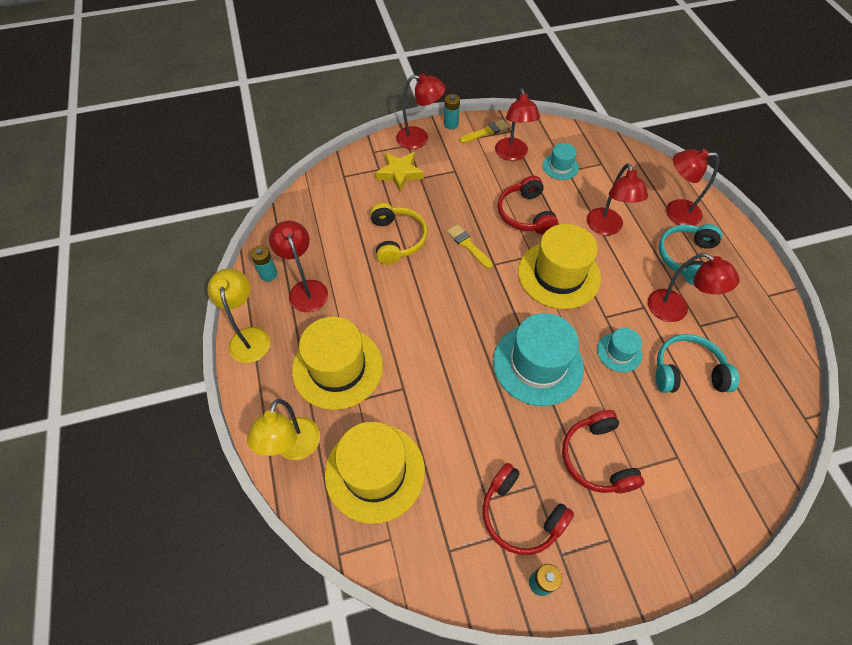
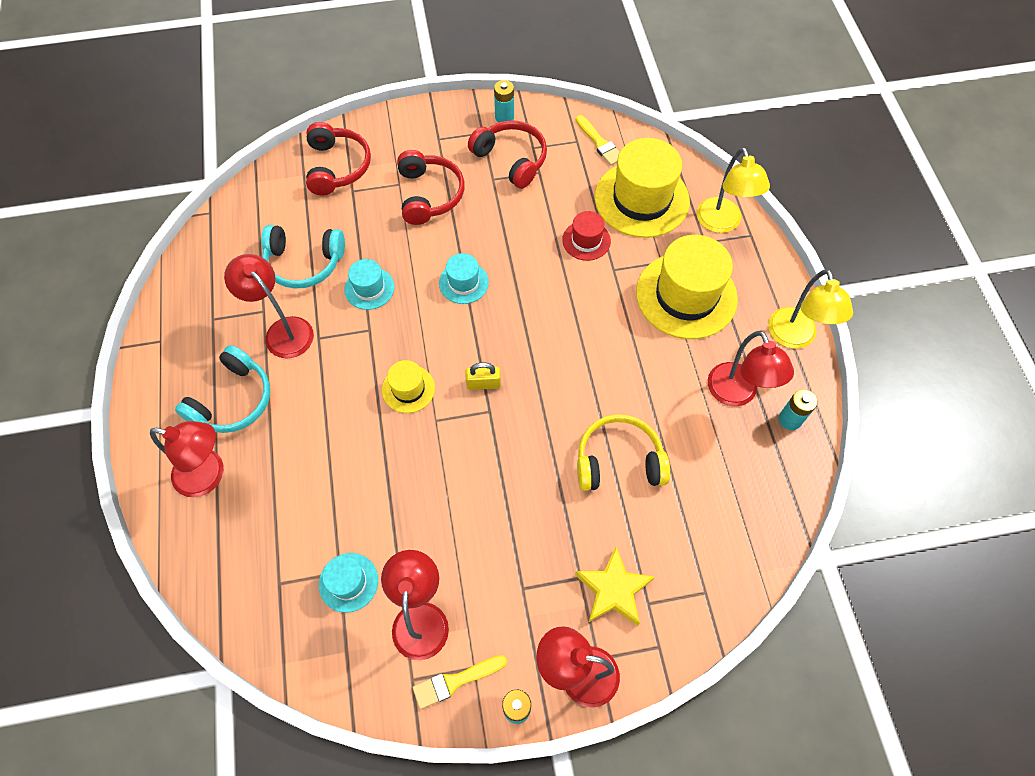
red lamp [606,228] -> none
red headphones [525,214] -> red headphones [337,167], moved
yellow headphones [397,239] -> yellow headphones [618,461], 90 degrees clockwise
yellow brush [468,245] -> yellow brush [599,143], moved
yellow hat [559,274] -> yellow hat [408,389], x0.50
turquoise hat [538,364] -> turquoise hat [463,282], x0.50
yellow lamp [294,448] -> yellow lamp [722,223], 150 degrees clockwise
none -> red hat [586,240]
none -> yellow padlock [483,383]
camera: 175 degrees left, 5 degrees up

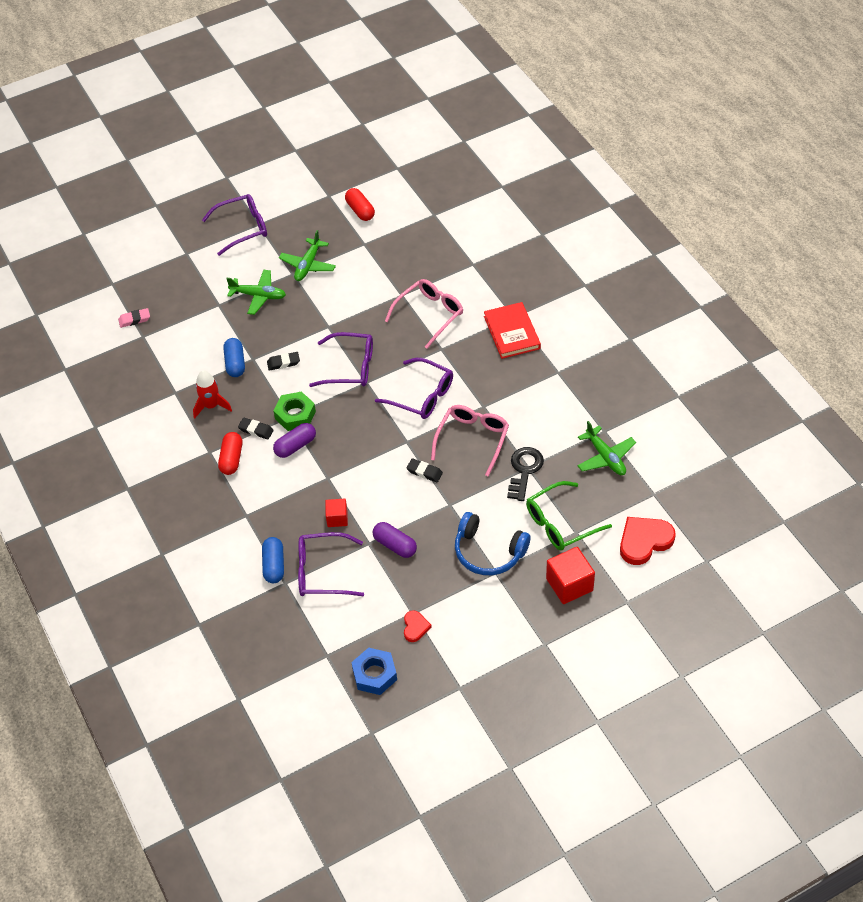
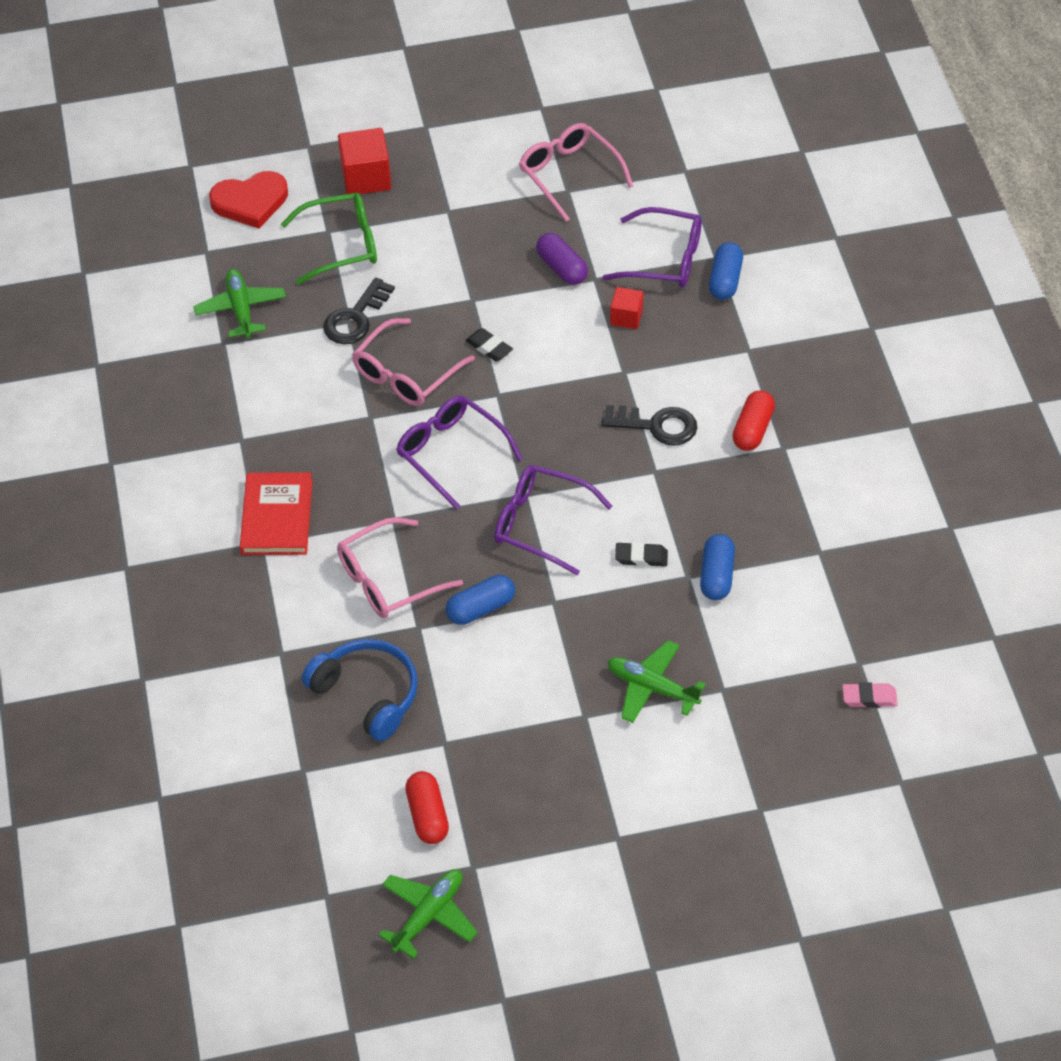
purple glasses [242,228] -> none
green plane [308,265] -> green plane [428,915], moved
red rocket [211,406] -> none
green nut [295,415] -> none
black eraser [256,430] -> none
purple capsule [295,446] -> black key [656,426]
blue headphones [488,552] -> blue headphones [367,694], moved
red heart [415,627] -> pink glasses [569,175]
blue nut [374,674] -> none
none -> blue capsule [481,608]
camera: 165 degrees left, 0 degrees up

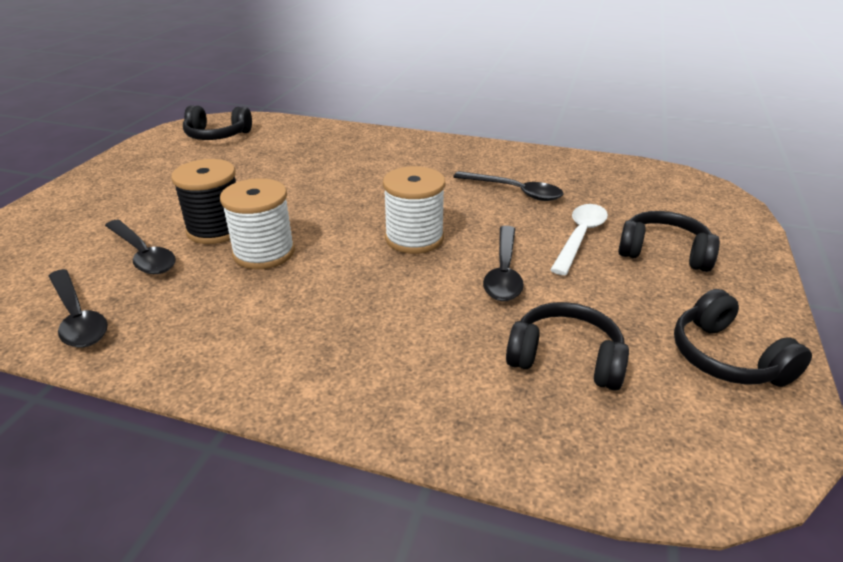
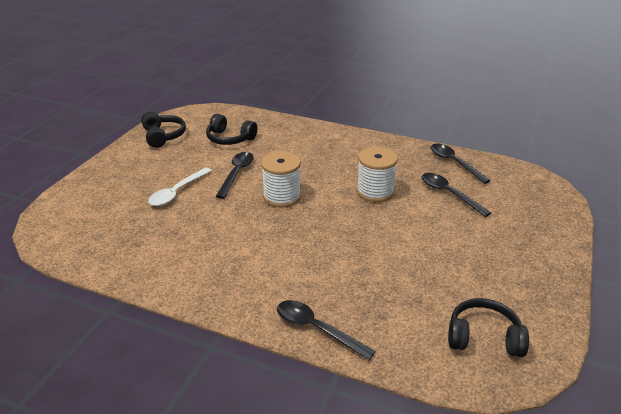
black spool [216,229] -> none
black spoon [514,191] -> black spoon [317,329], moved
black headphones [663,253] -> none
camera: 175 degrees left, 0 degrees up

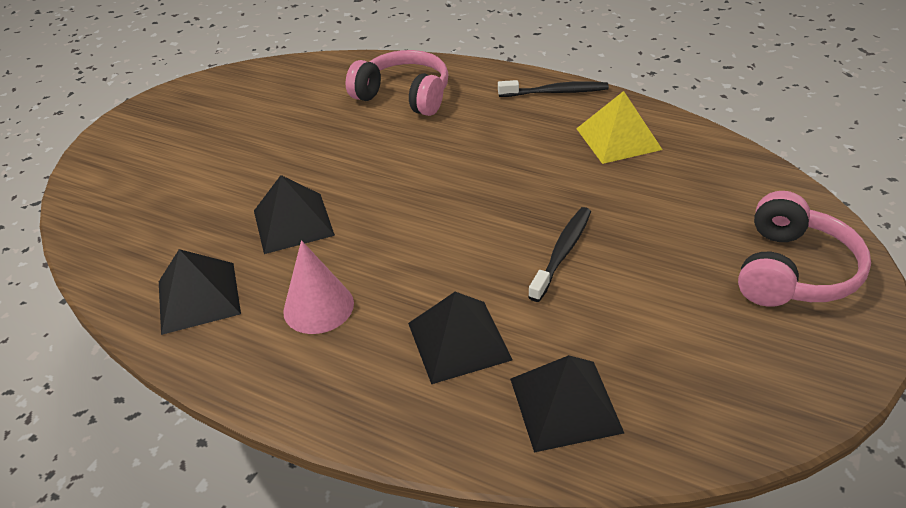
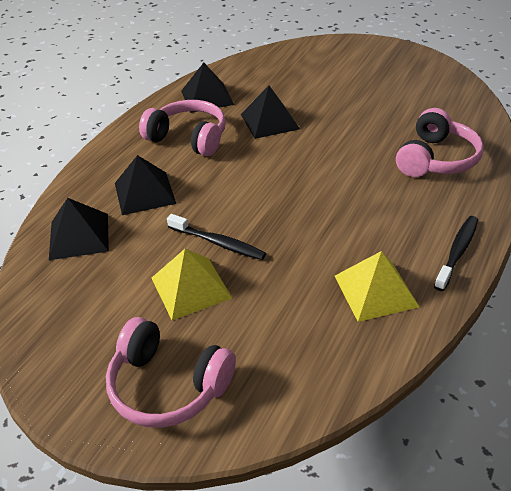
black toothbrush [555,92] -> black toothbrush [457,252], 150 degrees counterclockwise
pink cone [318,307] -> pink headphones [188,138]
none -> yellow pyramid [191,288]
camera: 90 degrees right, 0 degrees up

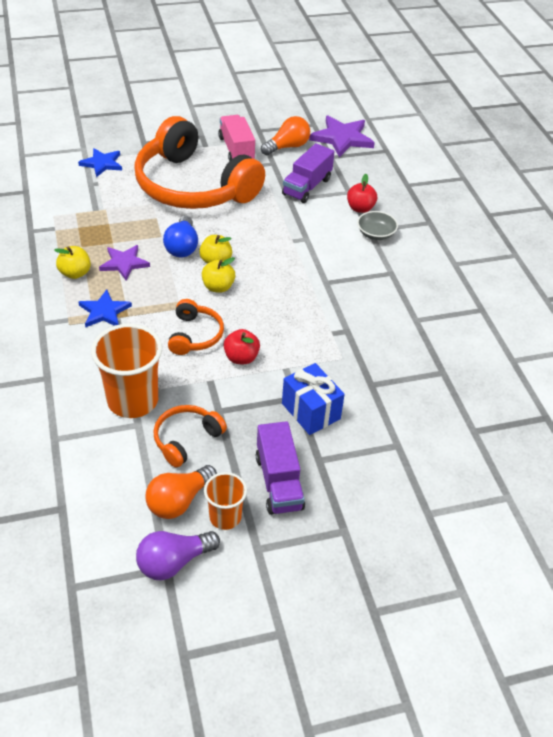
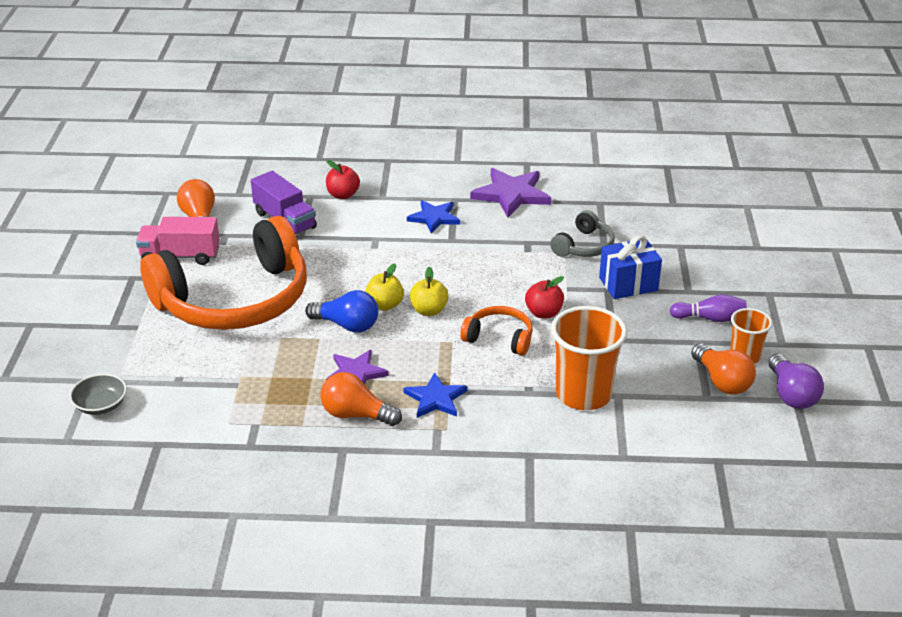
purple star [342,138] -> purple star [511,194], moved
blue star [102,164] -> blue star [434,218], moved
grey bowl [375,234] -> grey bowl [101,405], moved
yellow apple [75,273] -> orange light bulb [356,415]
orange headphones [186,439] -> none
purple truck [279,482] -> purple bowling pin [710,318]
none -> grey headphones [584,246]
camera: 70 degrees left, 10 degrees down

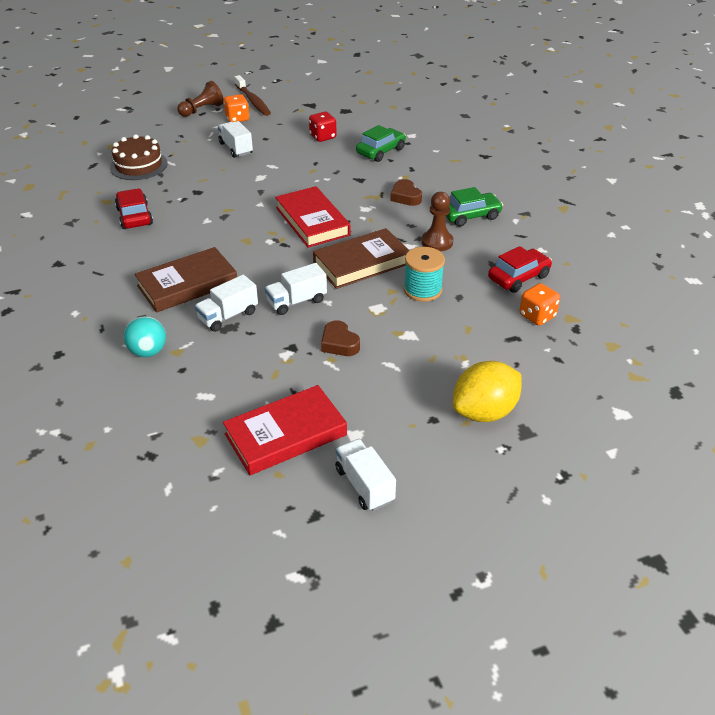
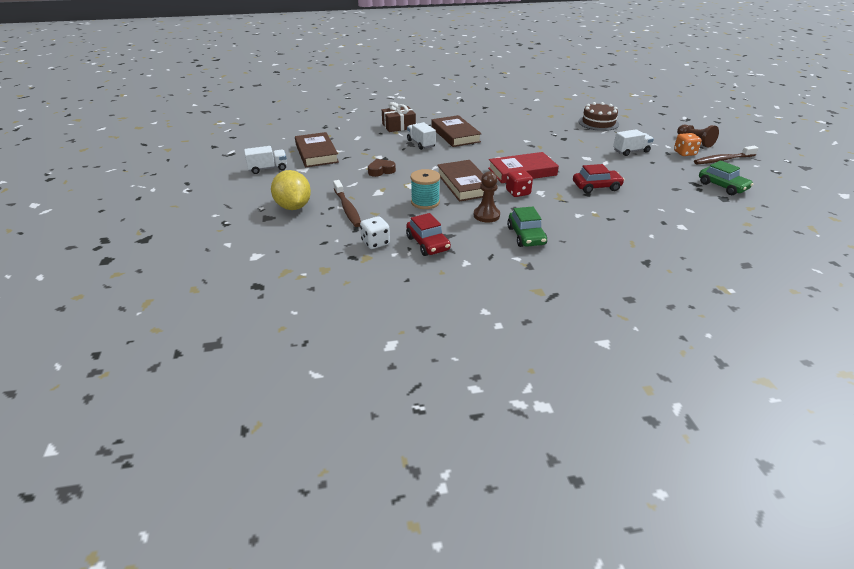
red dice [323,137] -> red dice [518,193], moved
green car [381,151] -> green car [722,186], moved
brown heart [405,197] -> none
red car [134,216] -> red car [596,187], moved
white truck [296,301] -> none
orange dice [537,316] -> white dice [375,243]
turquoise ball [148,352] -> brown gift [398,126]
red book [285,434] -> brown book [316,153]
none -> brown toothbrush [347,208]
camera: 100 degrees right, 5 degrees down

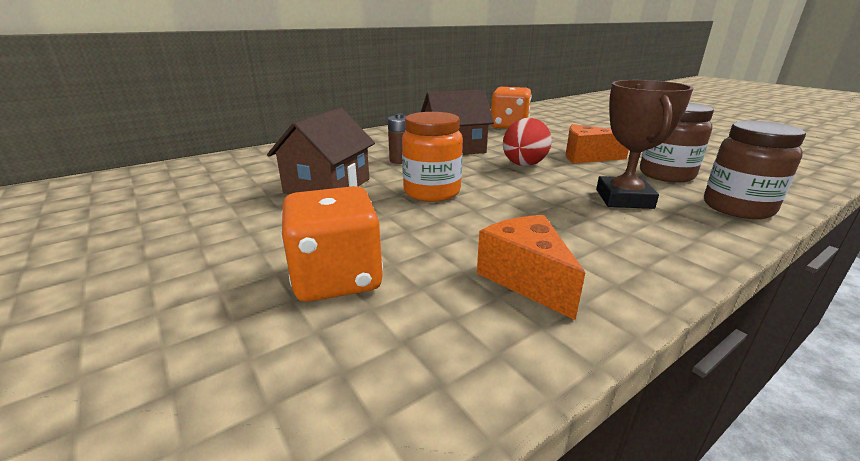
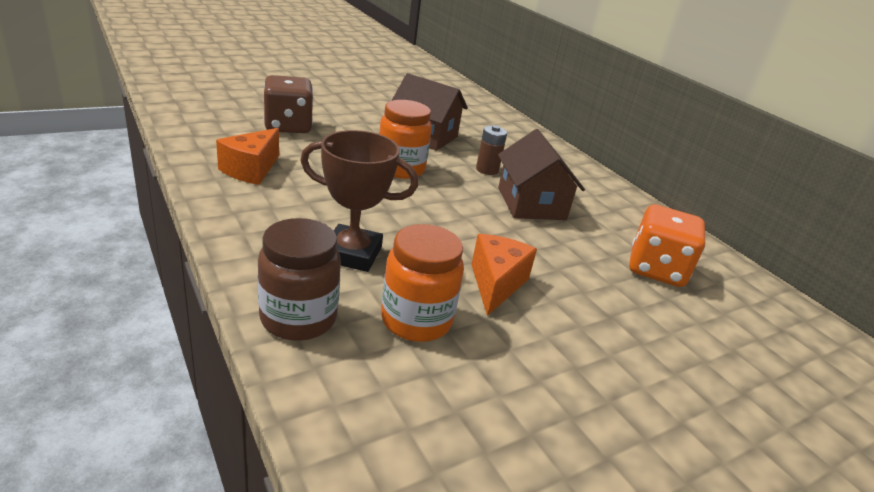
brown jar [666,175] -> orange jar [416,320]
red egg [523,165] -> none
orange dice [337,278] -> brown dice [288,126]
orange cheese [526,279] -> orange cheese [251,170], 135 degrees clockwise
camera: 90 degrees right, 5 degrees up

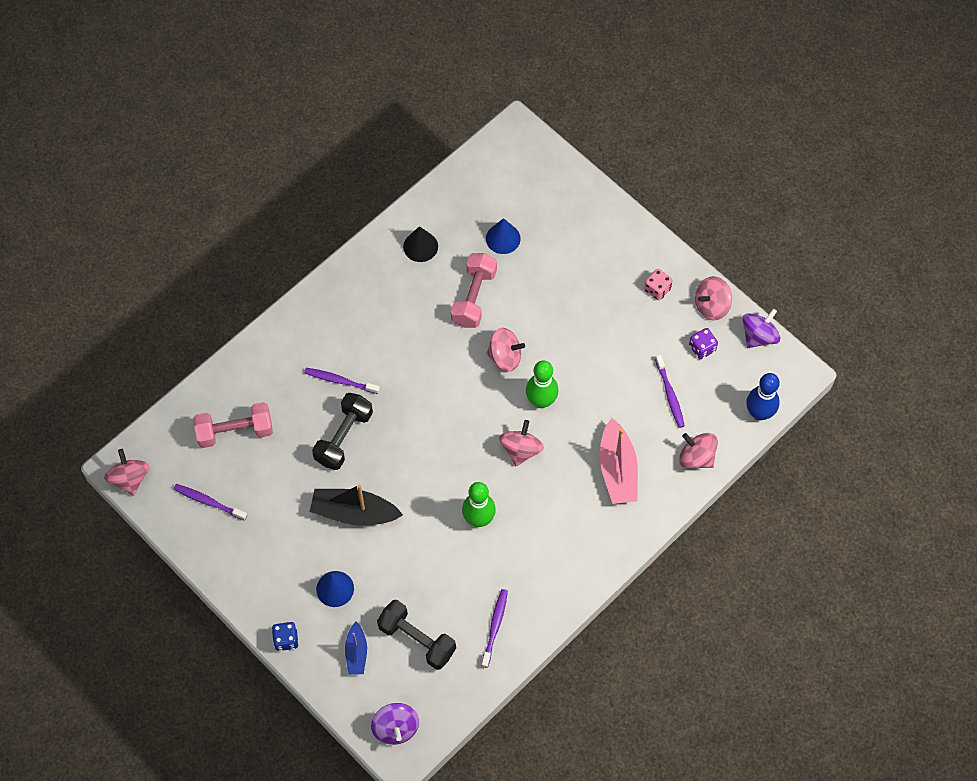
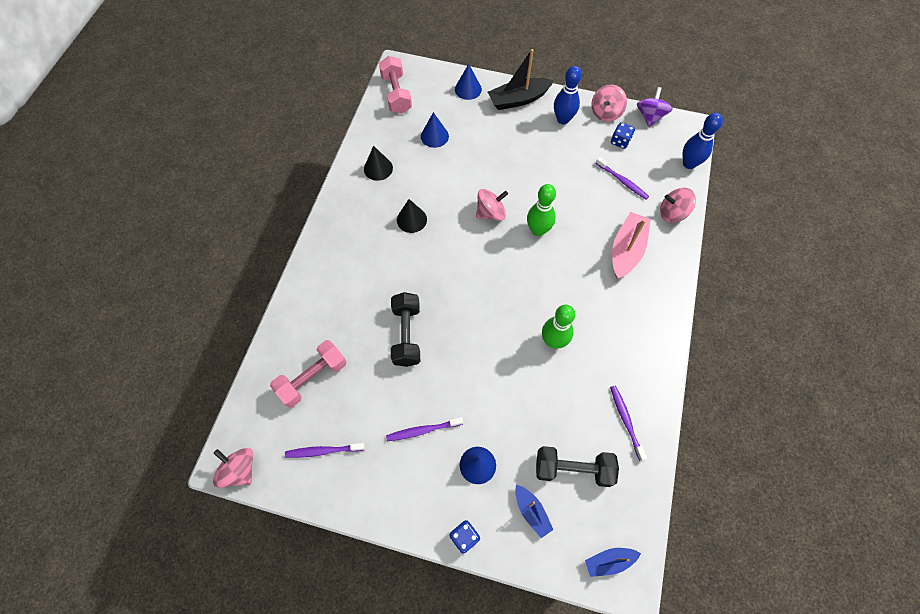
pink dumbbell [474,297] -> pink dumbbell [396,94], moved
pink dice [657,289] -> blue bowling pin [563,119]
purple dice [702,348] -> blue dice [620,141]
purple toothbrush [340,381] -> purple toothbrush [423,430], moved
pink boat [617,469] -> pink boat [626,250], 120 degrees counterclockwise
pink spinning top [521,450] -> none
black boat [354,512] -> black boat [518,99], moved
purple spinning top [396,728] -> blue boat [609,561]
none -> blue cone [468,89]
none -> black cone [411,219]
camera: 30 degrees left, 0 degrees up

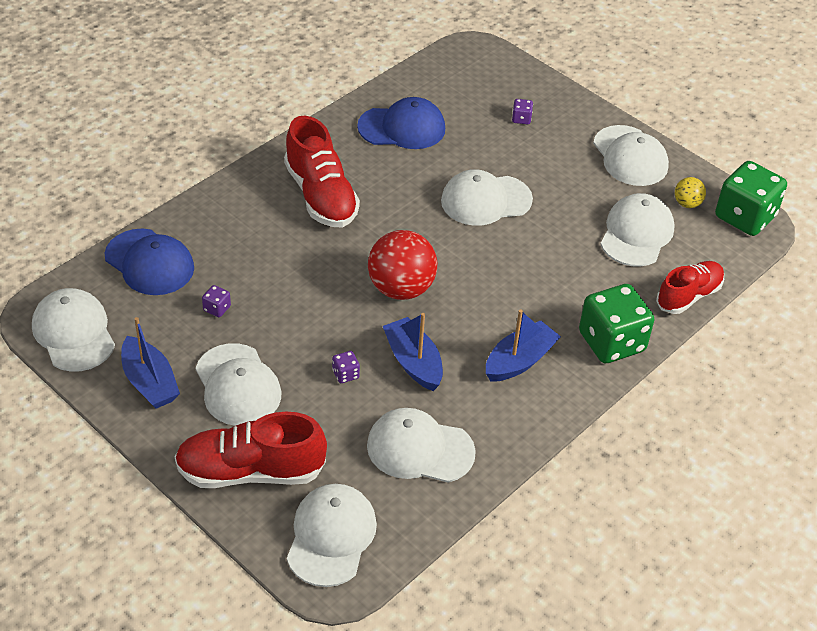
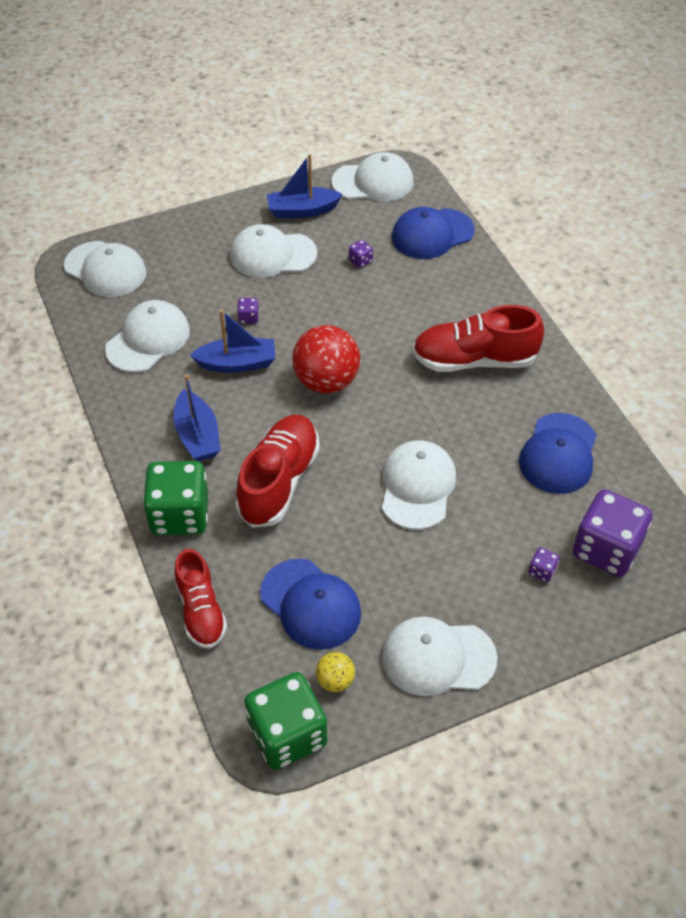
white cap [636,234] -> blue cap [310,604]
red shoe [250,471] -> red shoe [279,481], moved
none -> purple dice [606,549]
camera: 115 degrees right, 5 degrees up

